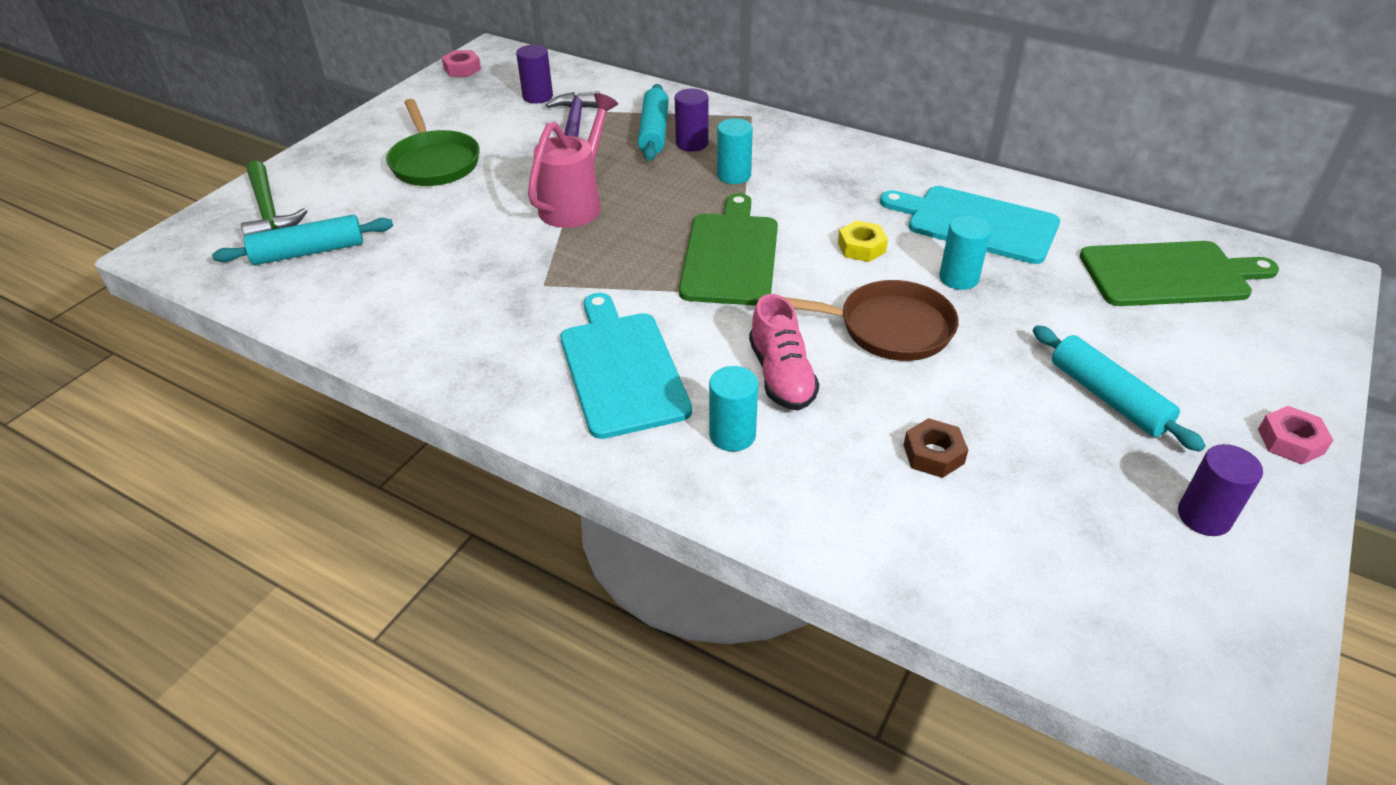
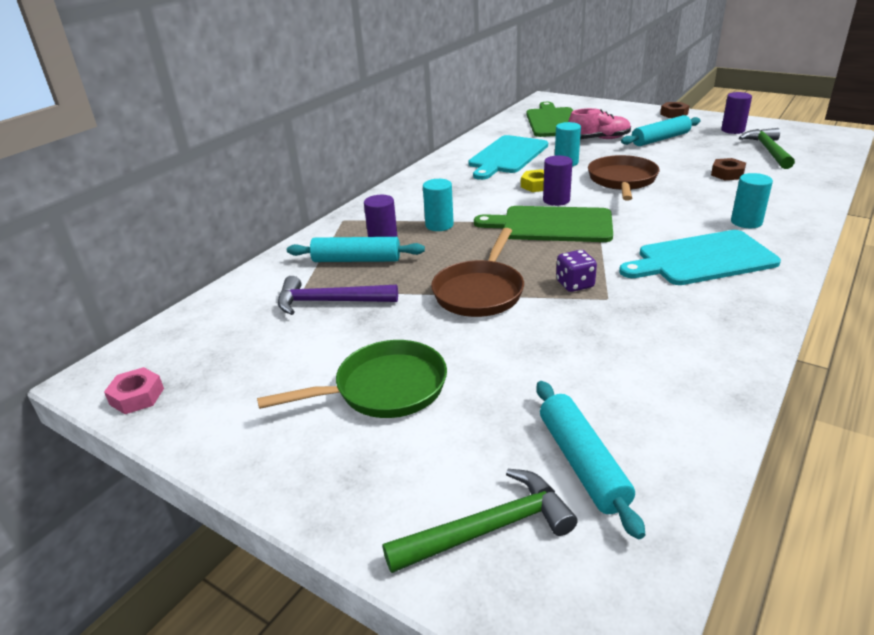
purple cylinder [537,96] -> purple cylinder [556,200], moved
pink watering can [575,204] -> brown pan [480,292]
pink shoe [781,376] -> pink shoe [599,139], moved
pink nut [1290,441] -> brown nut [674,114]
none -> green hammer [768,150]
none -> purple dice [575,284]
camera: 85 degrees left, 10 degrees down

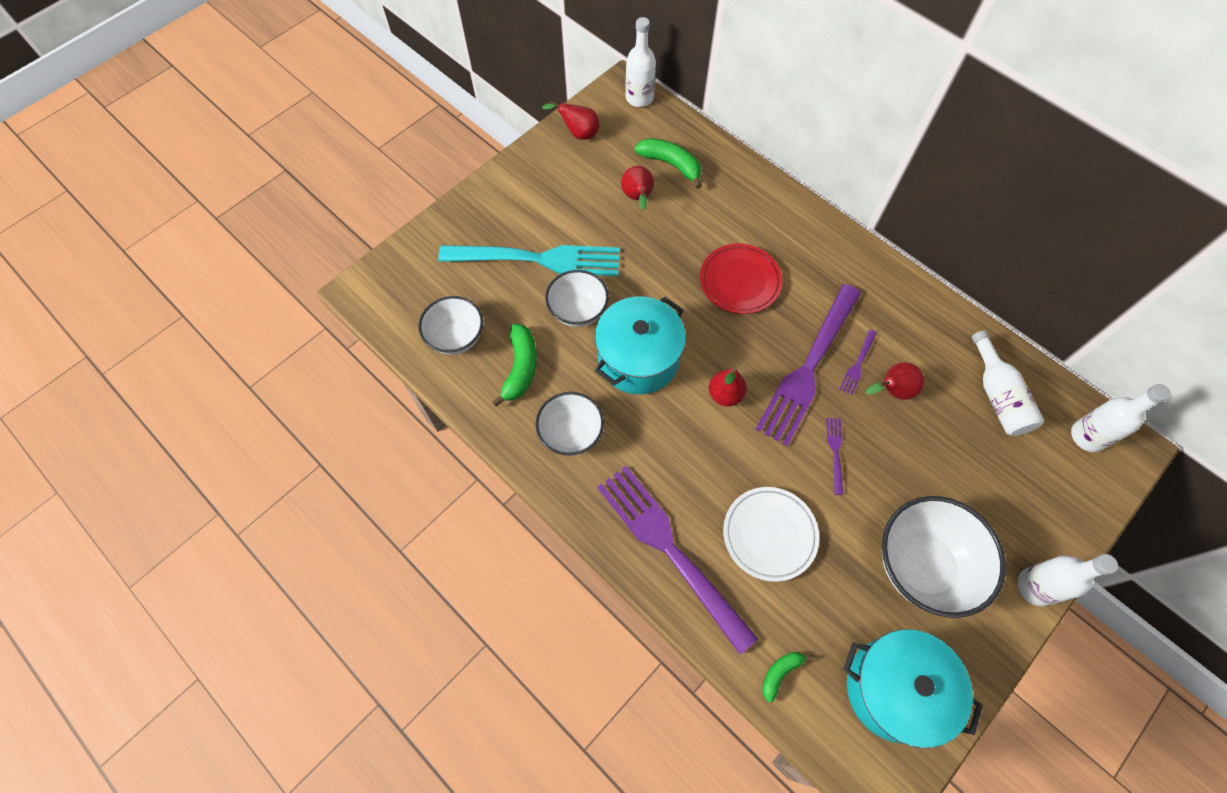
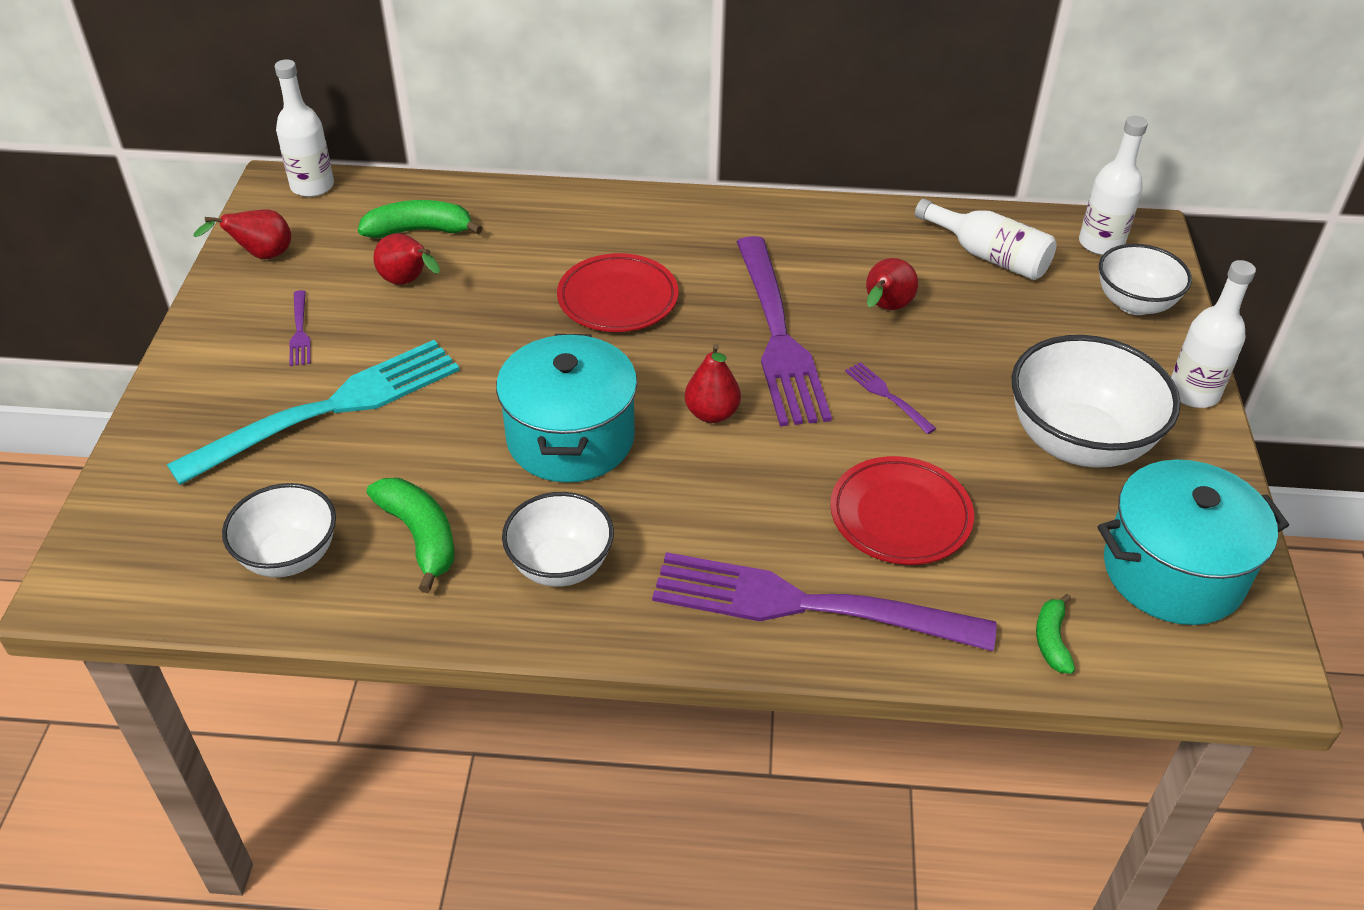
white bowl [578,311] -> white bowl [1134,303], moved
purple fork [858,364] -> purple fork [300,331], moved
white plate [769,534] -> red plate [900,516]
camera: 40 degrees left, 20 degrees down

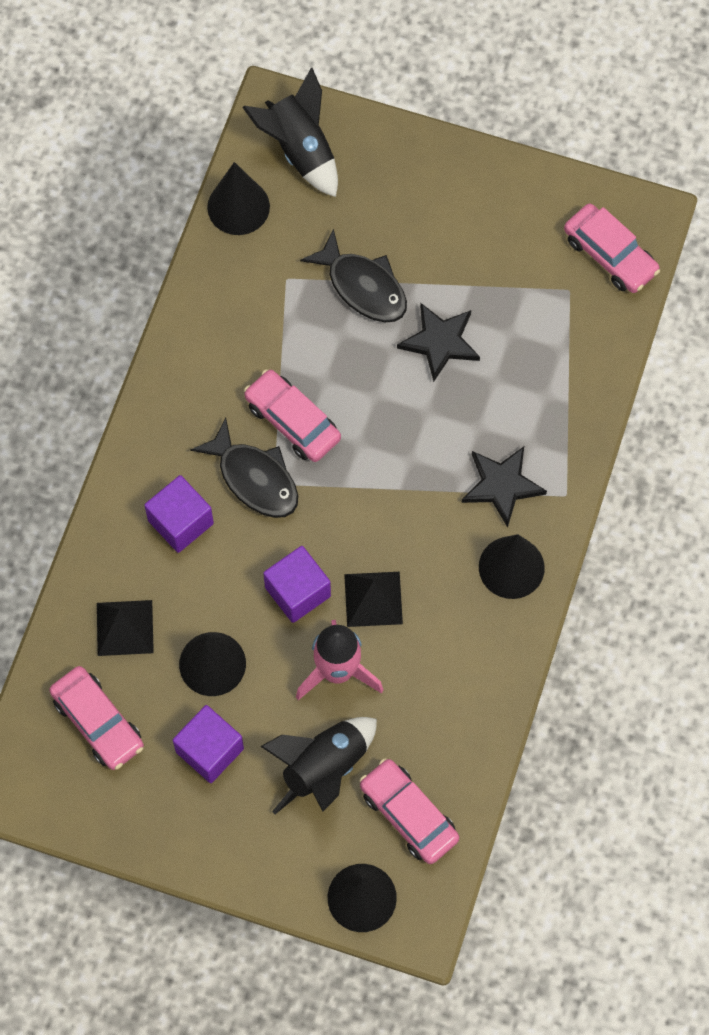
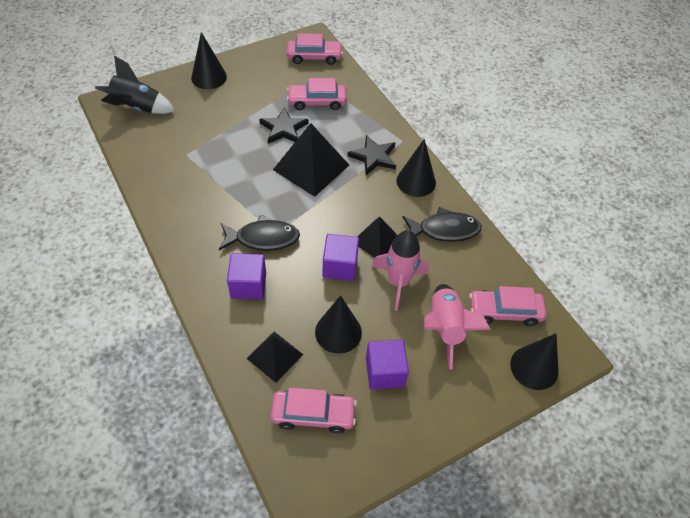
black cone [238,207] -> black cone [209,77], moved
black fish [363,286] -> black fish [444,230], moved
pink car [292,421] -> pink car [317,102], moved
black rocket [324,768] -> pink rocket [445,328]
none -> black pyramid [311,167]
camera: 50 degrees left, 15 degrees down

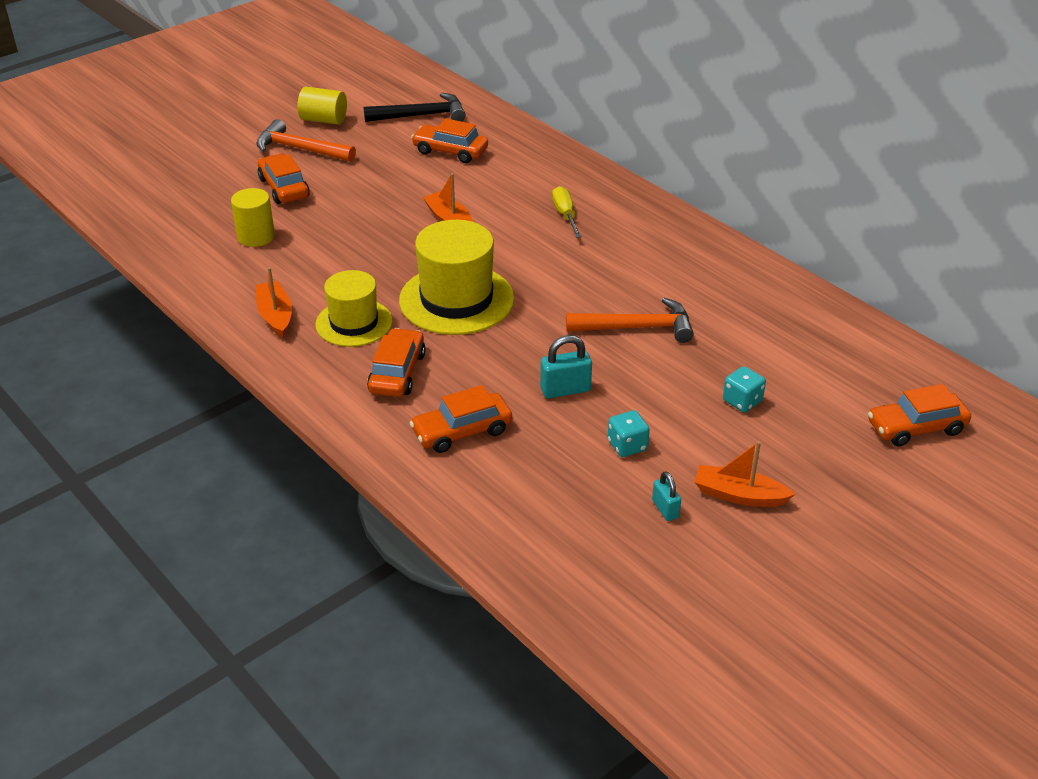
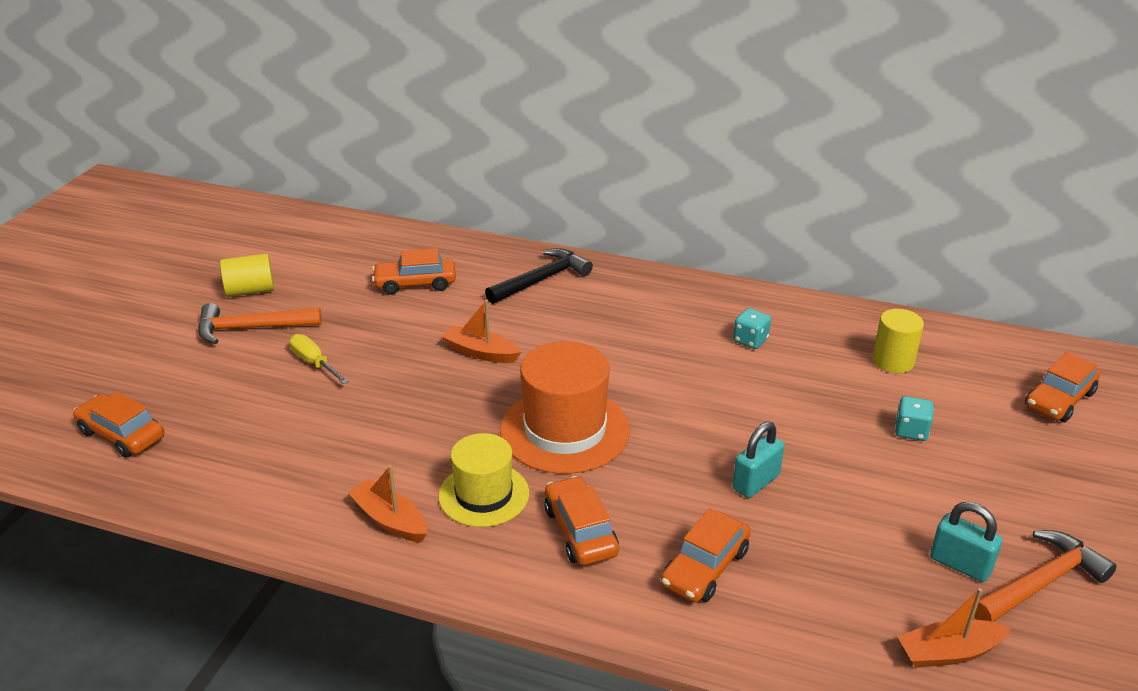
black hammer [421,116] -> black hammer [542,280], moved
orange car [284,188] -> orange car [122,434], moved
yellow screwdriver [565,215] -> yellow screwdriver [314,363], moved
yellow cylinder [256,236] -> yellow cylinder [893,361], moved
yellow hat [456,300] -> orange hat [565,430]
orange hammer [637,328] -> orange hammer [1041,583], moved
turquoise dice [627,446] -> turquoise dice [750,340], moved
orange boat [739,495] -> orange boat [948,652], moved
turquoise padlock [665,509] -> turquoise padlock [960,564], x1.58
camera: 30 degrees left, 5 degrees down

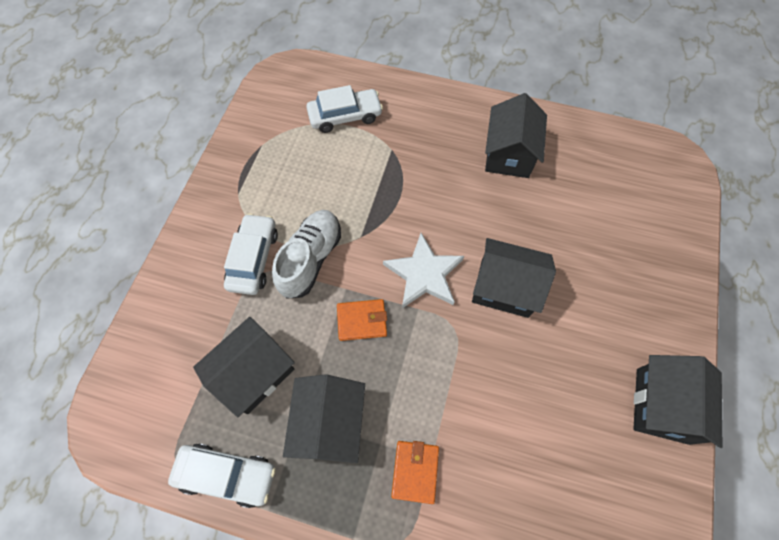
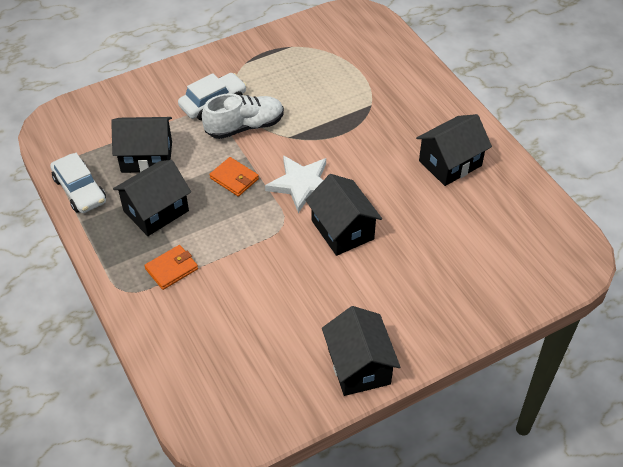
white car [345,116] -> none
black house [662,405] -> black house [358,366], 75 degrees counterclockwise
camera: 45 degrees right, 15 degrees down

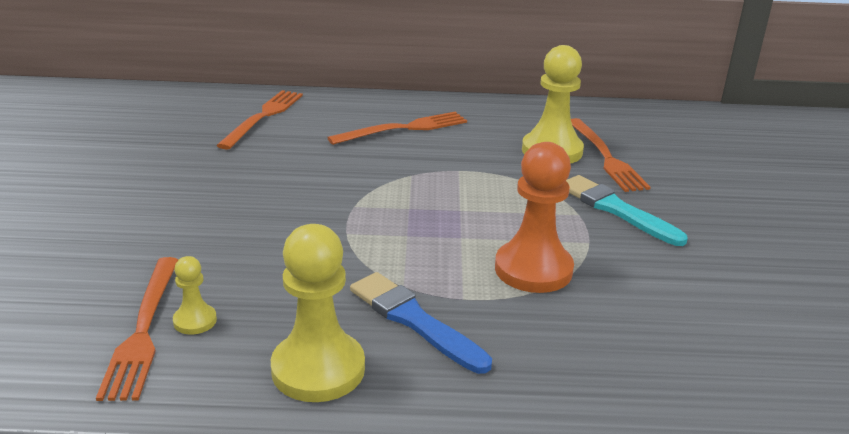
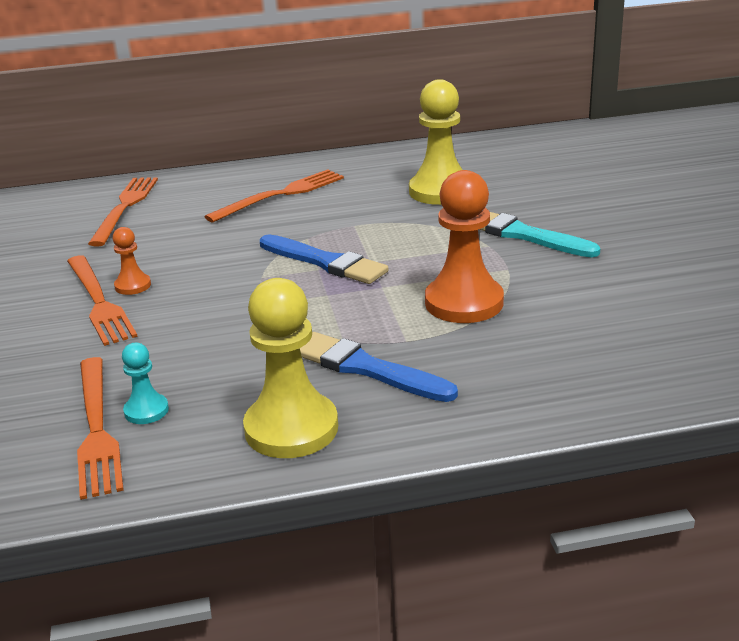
orange fork [605,157] -> orange fork [99,302], moved
yellow pawn [195,321] -> turquoise pawn [146,411]
none -> orange pawn [133,286]
none -> blue brush [325,262]
camera: 10 degrees left, 0 degrees up

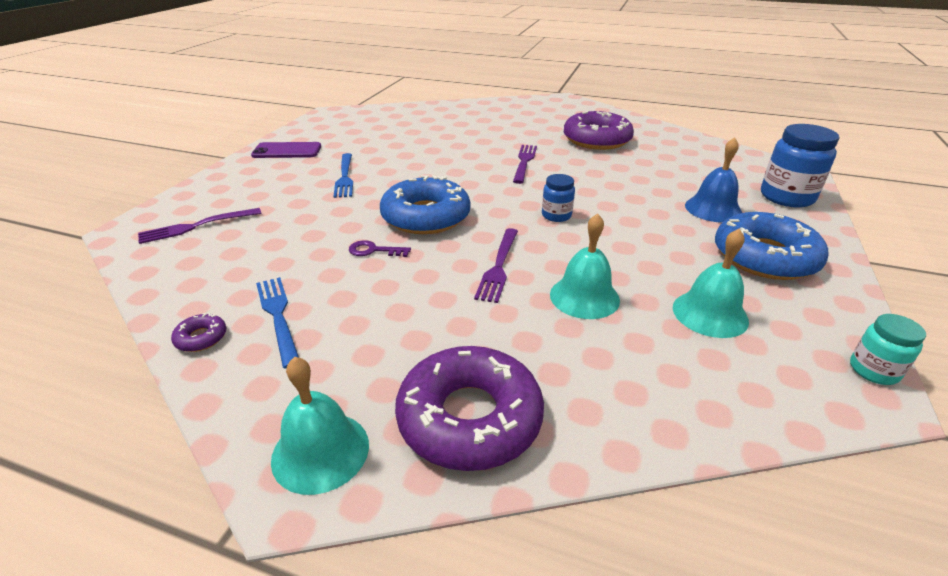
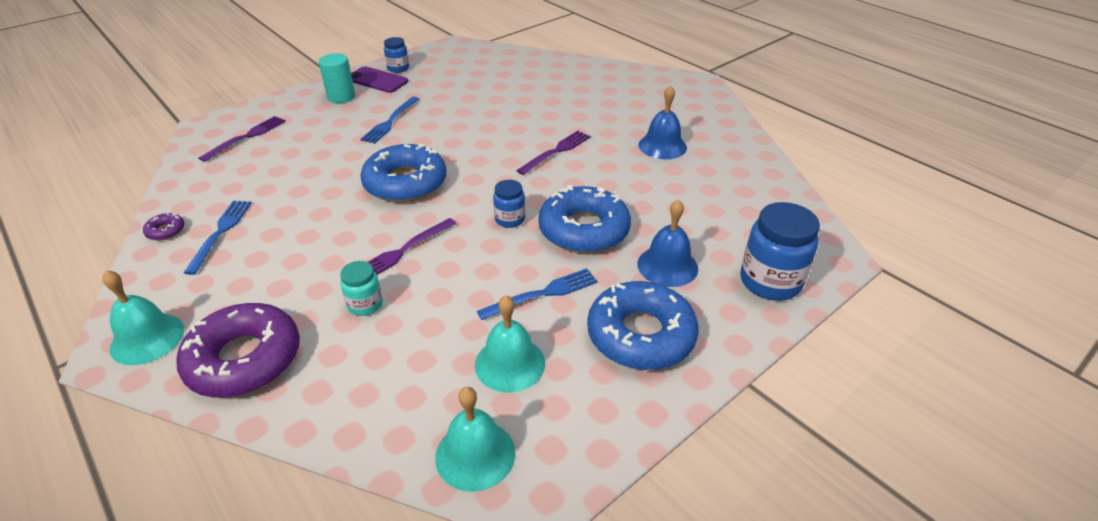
purple donut [596,140] -> blue bell [662,146]
purple fork [196,226] -> purple fork [247,137], 120 degrees clockwise
turquoise bell [584,297] -> turquoise bell [475,454], moved
purple key [374,250] -> none
turquoise jar [873,370] -> turquoise jar [365,305], moved
none -> blue jar [398,68]
none -> turquoise cylinder [341,96]
none -> blue donut [584,229]
none -> blue fork [543,293]
camera: 30 degrees right, 5 degrees up

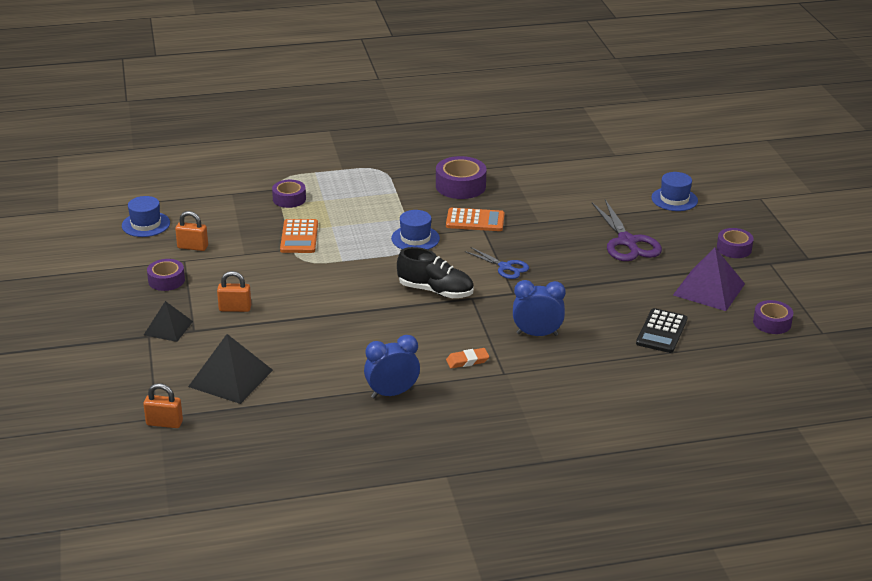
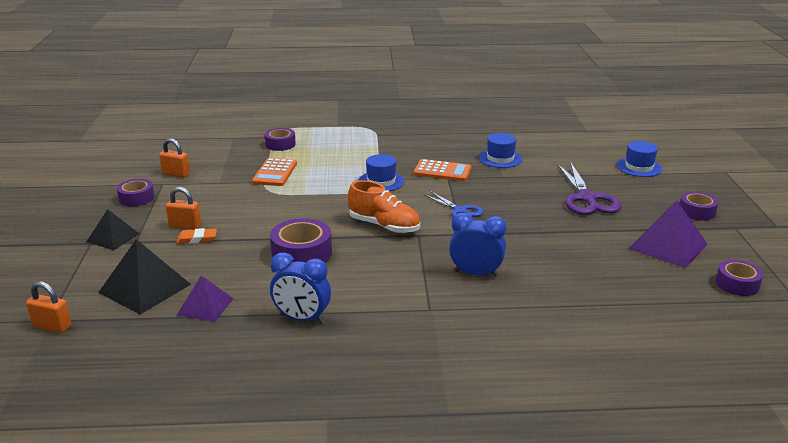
purple tape [460,186] -> purple tape [301,253], moved
blue hat [146,224] -> blue hat [500,158], moved
black shoe [435,291] -> orange shoe [384,226]
black calculator [661,331] -> none
blue clock [392,393] -> blue clock [302,319], 150 degrees counterclockwise
orange eraser [467,361] -> orange eraser [197,239], moved
none -> purple pyramid [205,306]
camera: 10 degrees right, 5 degrees down

